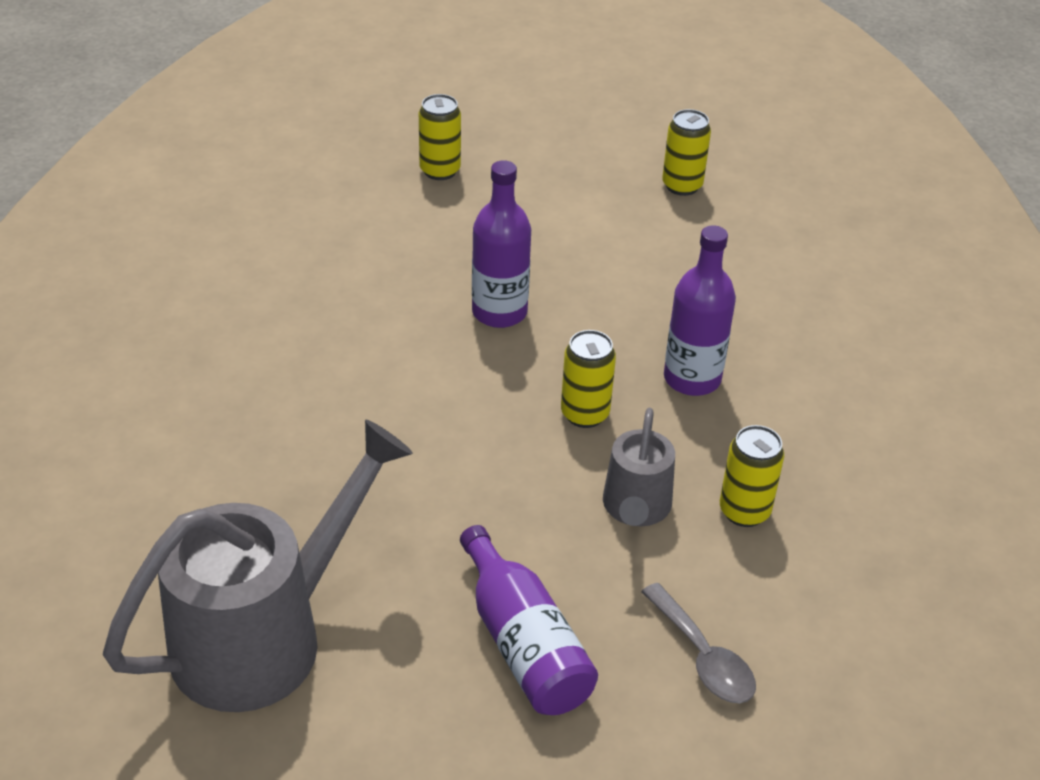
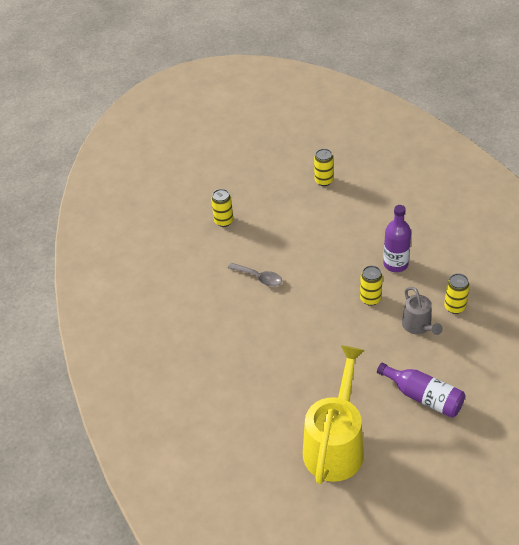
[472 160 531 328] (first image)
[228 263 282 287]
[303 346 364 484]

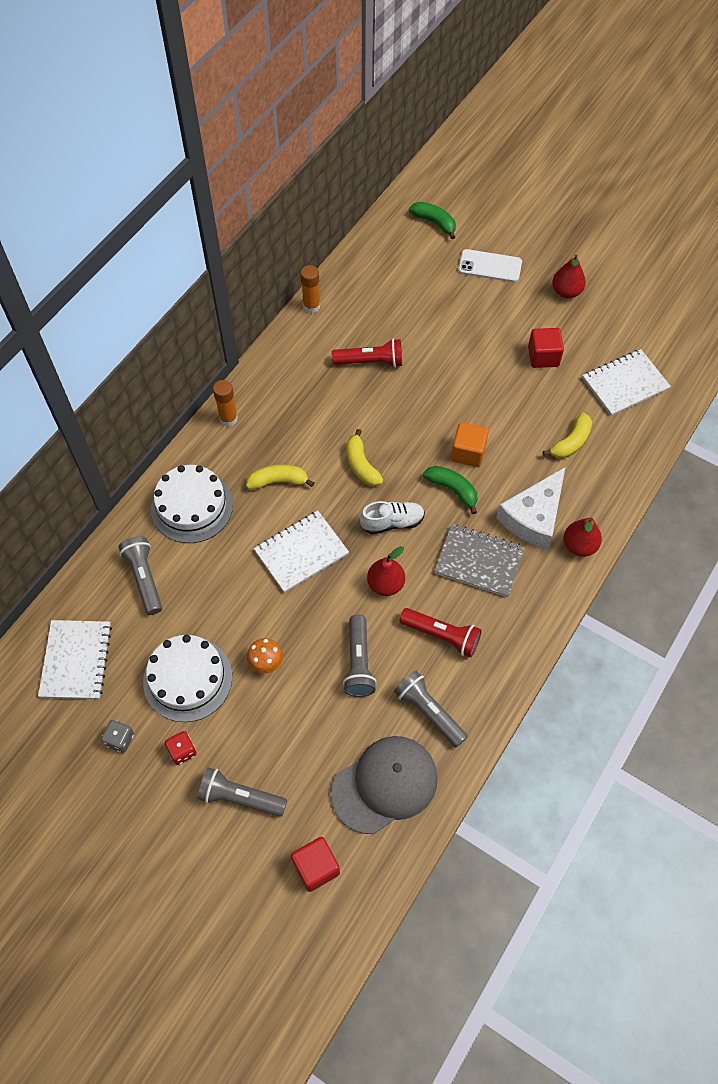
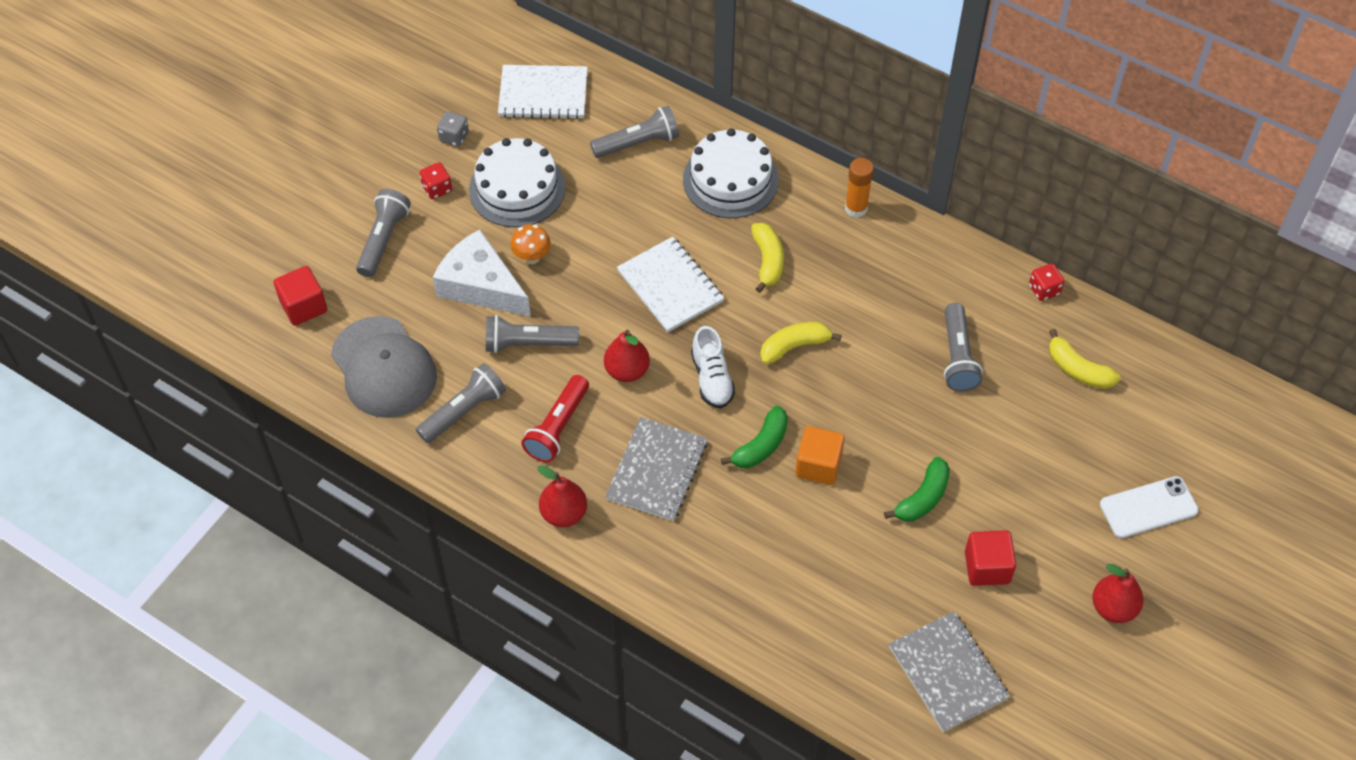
[884 457 950 522]
[433 229 531 317]
[1049 329 1121 389]
[537 465 587 527]
[1029 264 1065 301]
[944 303 983 392]
[889 611 1010 732]
[1100 476 1199 538]

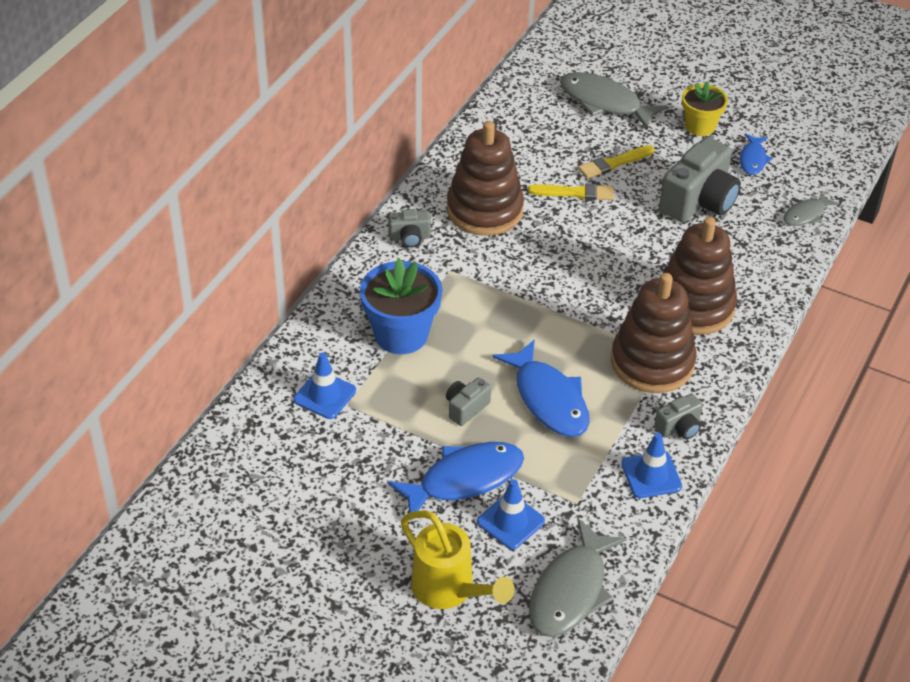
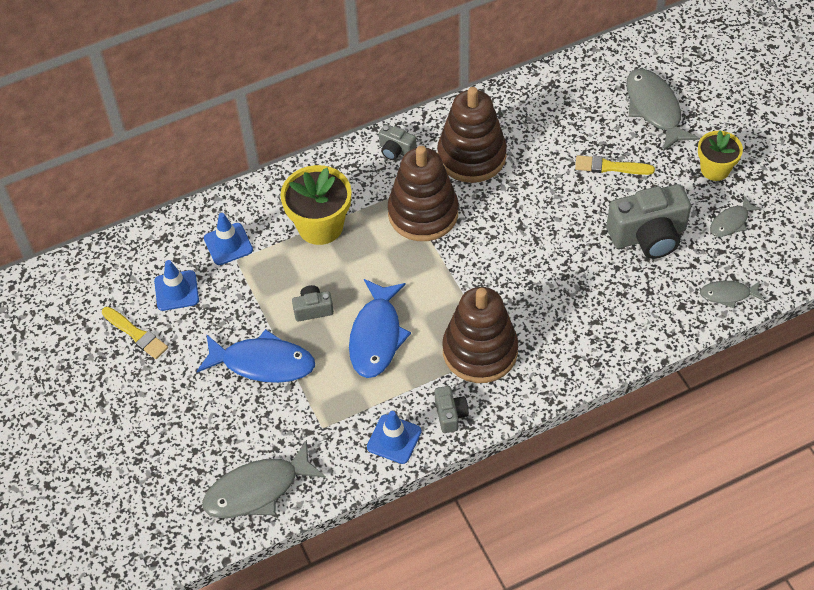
[401 511 515 609] (first image)
[154 260 199 311]
[102 307 168 359]
[388 146 458 241]
[281 165 351 245]
[710 196 762 237]
[435 386 469 433]

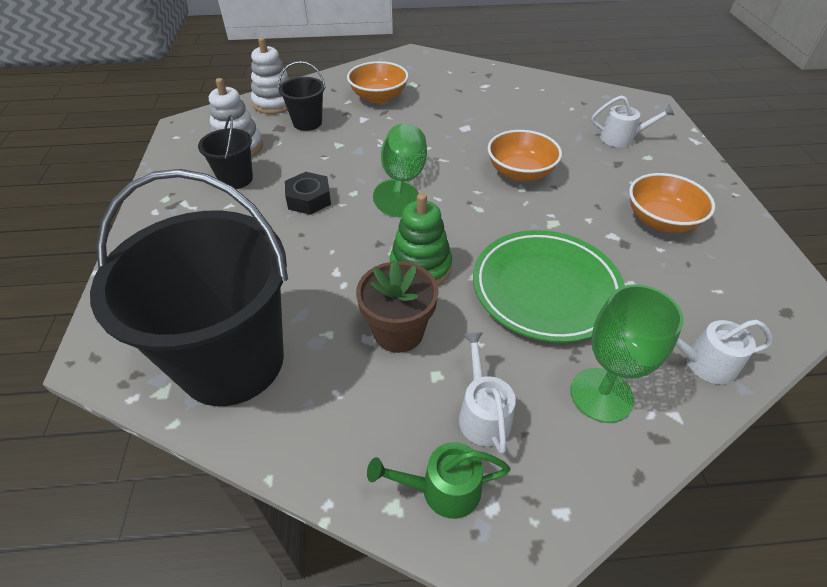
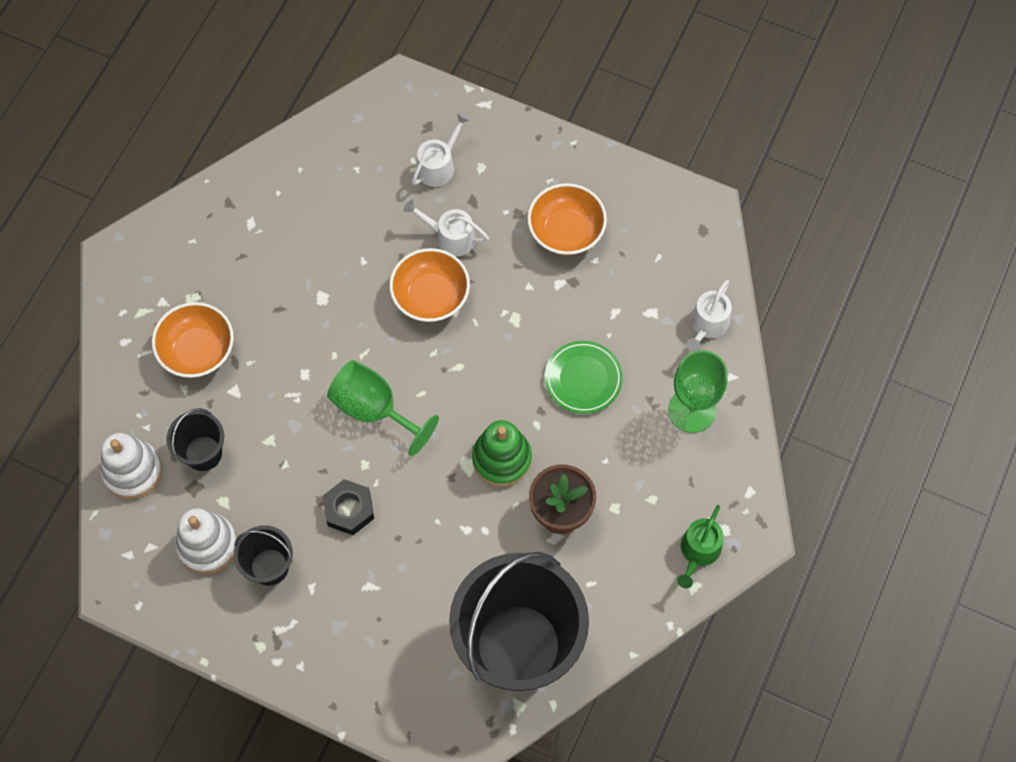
[404 200 489 257]
[545 341 623 414]

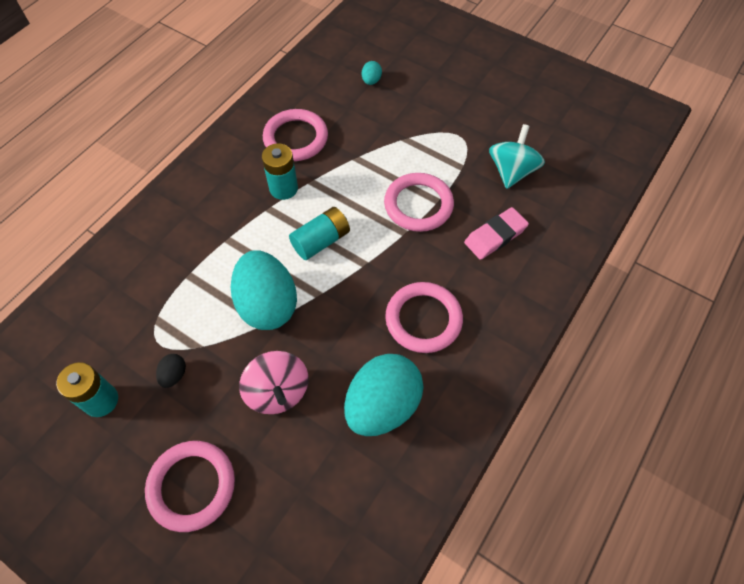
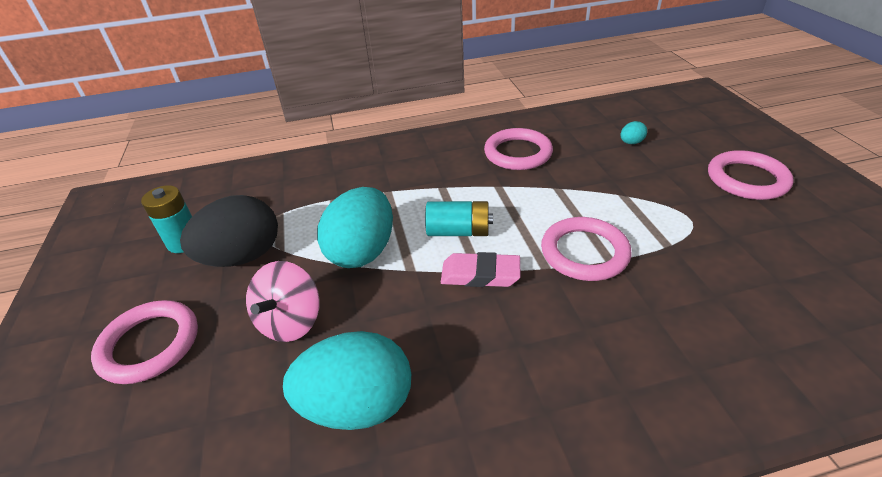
[262 143 298 200] (first image)
[489 124 545 189] (first image)
[708 150 794 200]
[441 252 520 287]
[180 195 278 267]

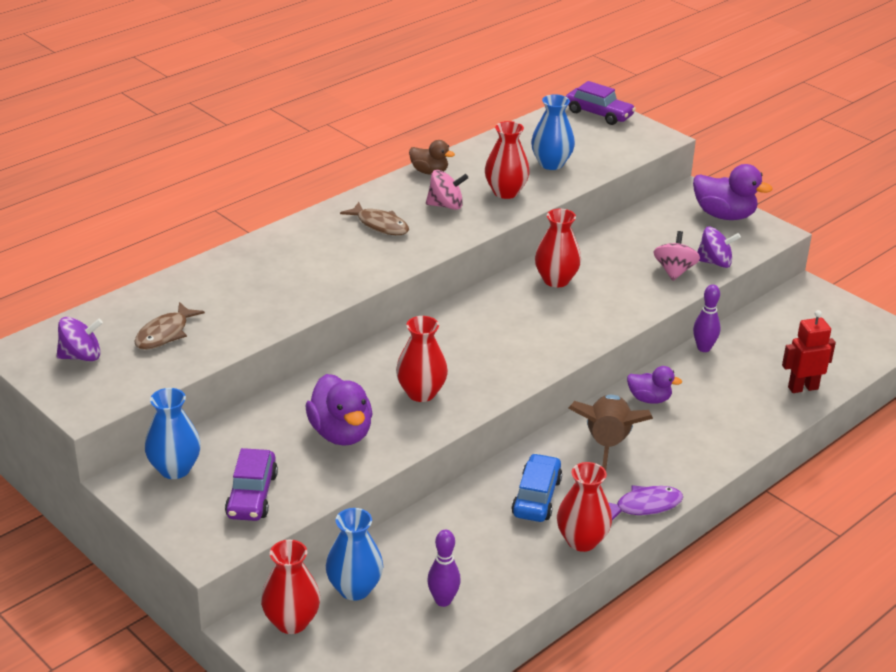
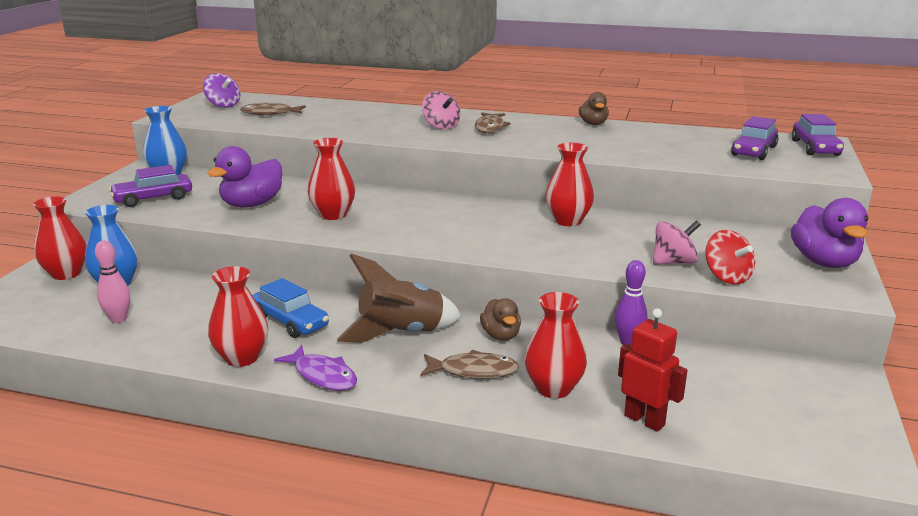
[531 94 575 170] (first image)
[420 350 519 379]
[731 116 779 160]
[422 91 460 129]
[524 292 587 399]
[95 240 130 323]
[480 298 521 340]
[705 230 755 284]
[253 278 329 338]

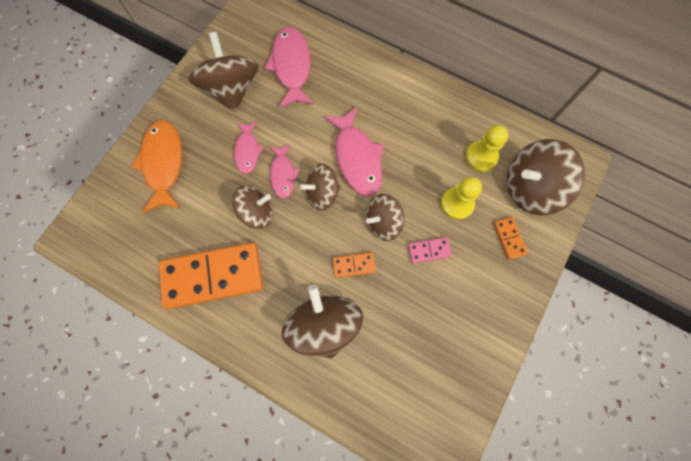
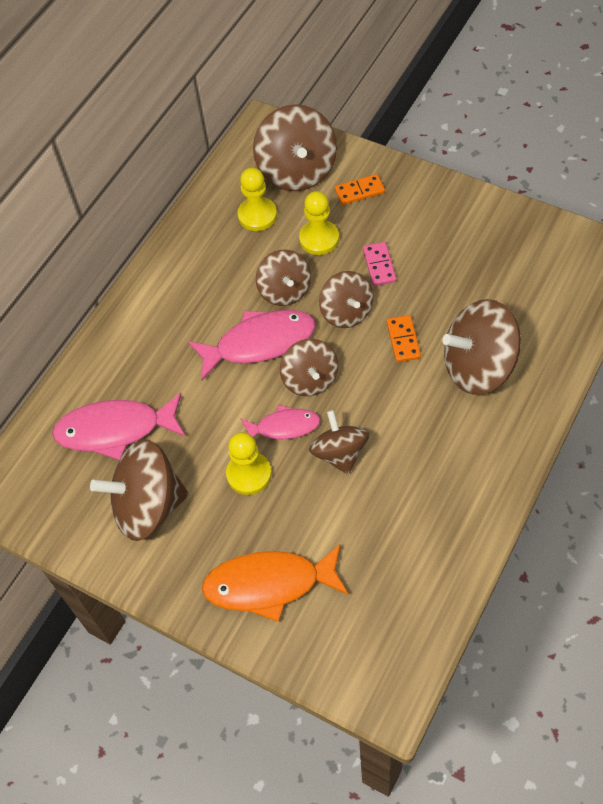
[159 243 263 309] (first image)
[256 250 311 306]
[226 432 272 495]

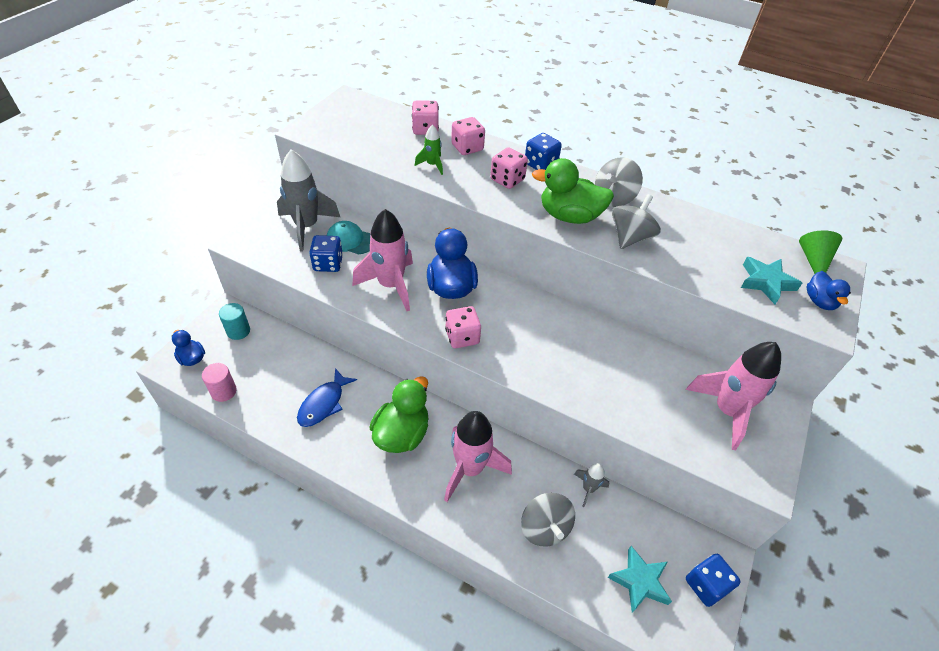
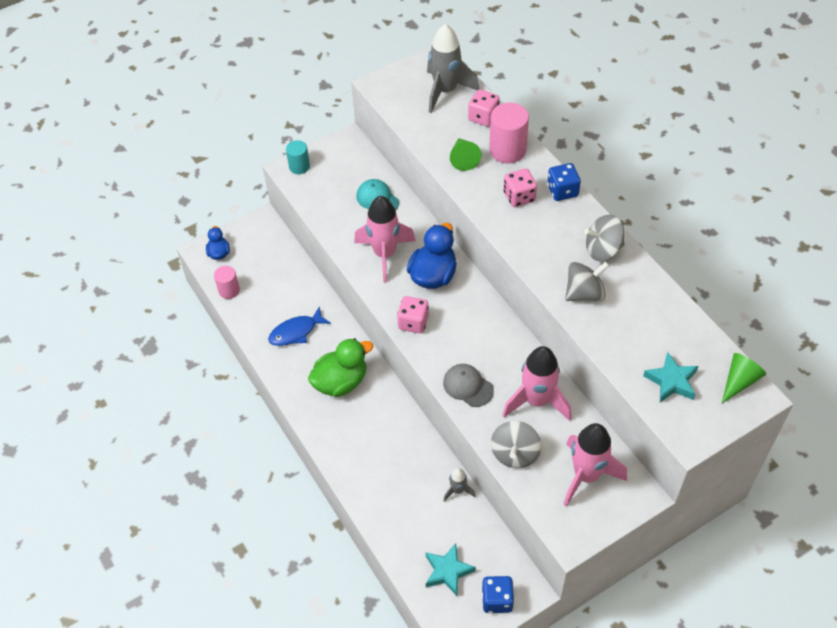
[309 235 343 272] (first image)
[532 158 614 224] (first image)
[806 271 851 310] (first image)
[443 364 494 407]
[286 140 310 174]
[427 24 479 113]
[503 346 572 421]
[491 421 541 468]
[450 138 482 171]
[489 103 529 163]

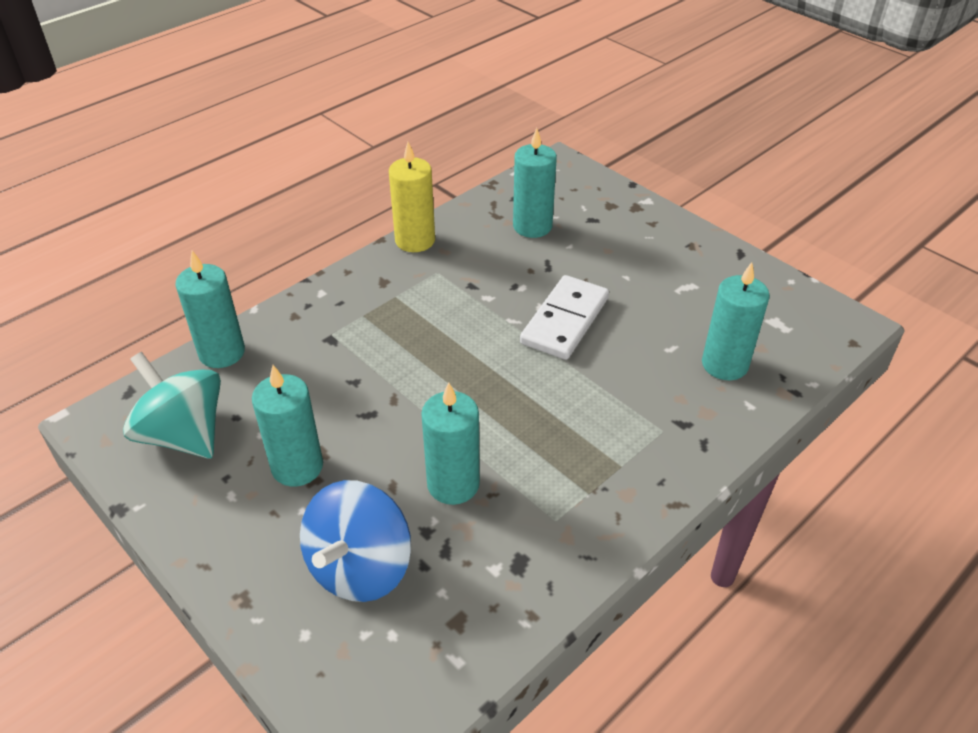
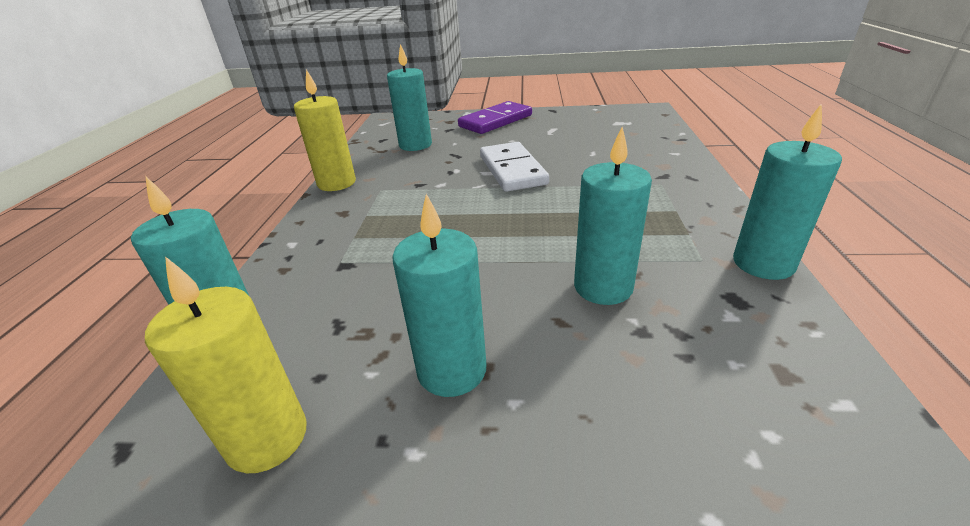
[300 480 411 602] (first image)
[458 101 532 134]
[733 103 842 280]
[145 256 307 473]

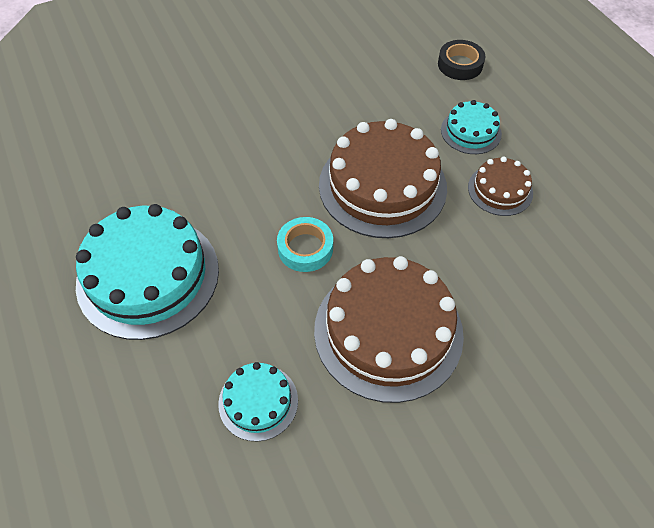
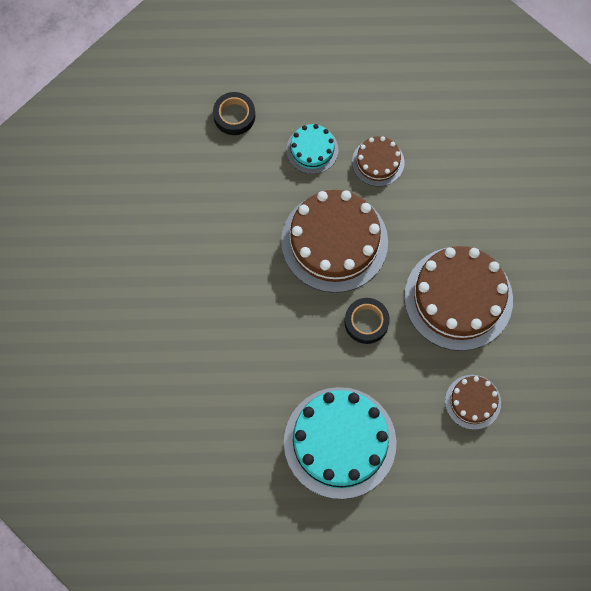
[445 375 501 430]
[345 298 390 344]

